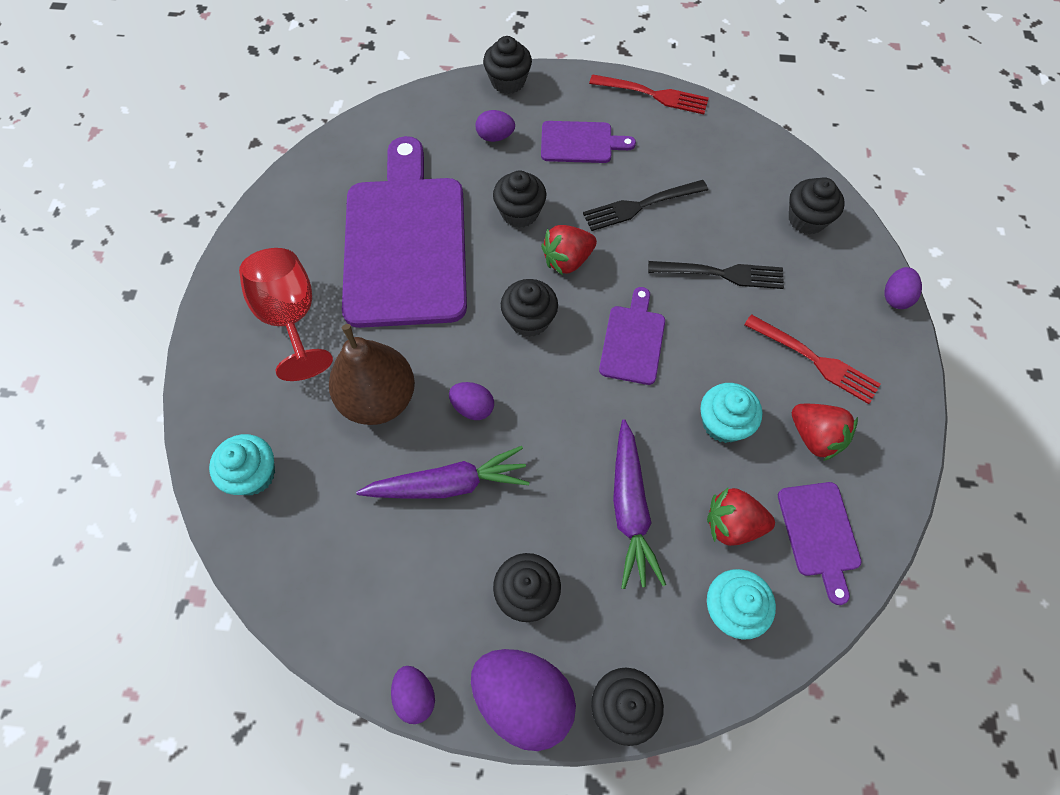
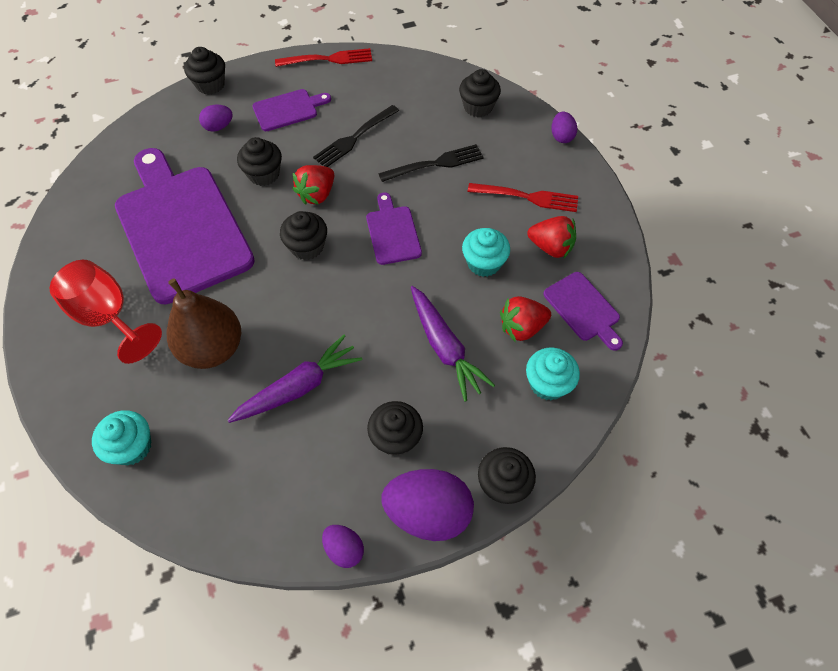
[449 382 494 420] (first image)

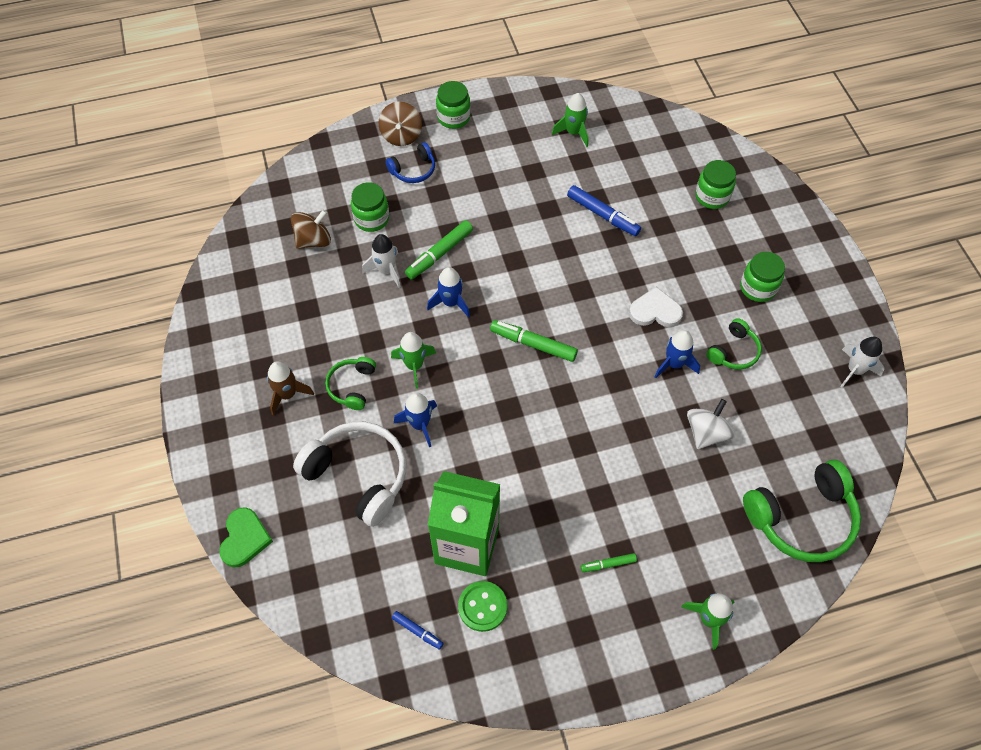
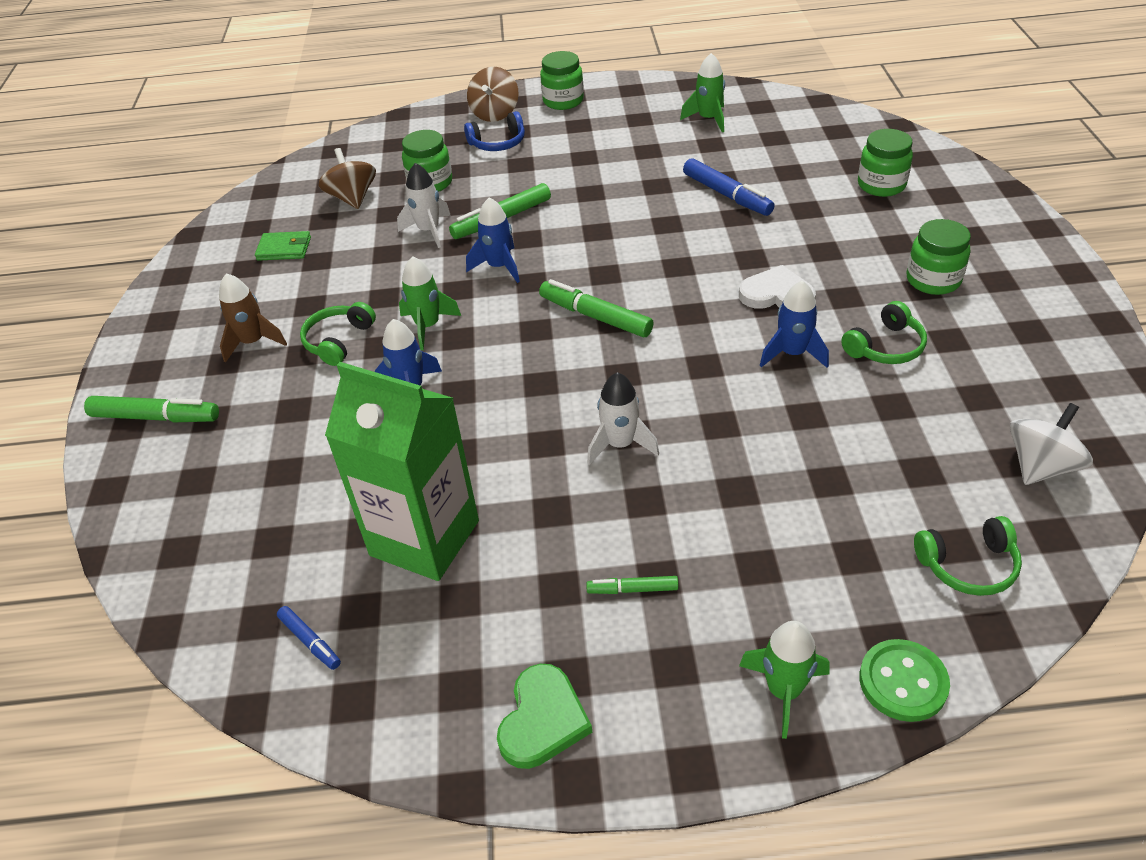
[293 422 406 527] (first image)
[84 396 219 422]
[255 231 311 261]
[497 664 592 769]
[859 639 950 722]
[1010 403 1093 485]
[587 372 659 465]
[318 148 376 209]
[914 516 1022 596]

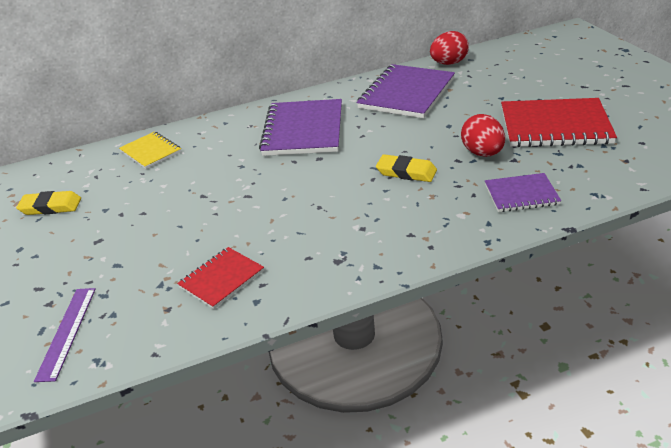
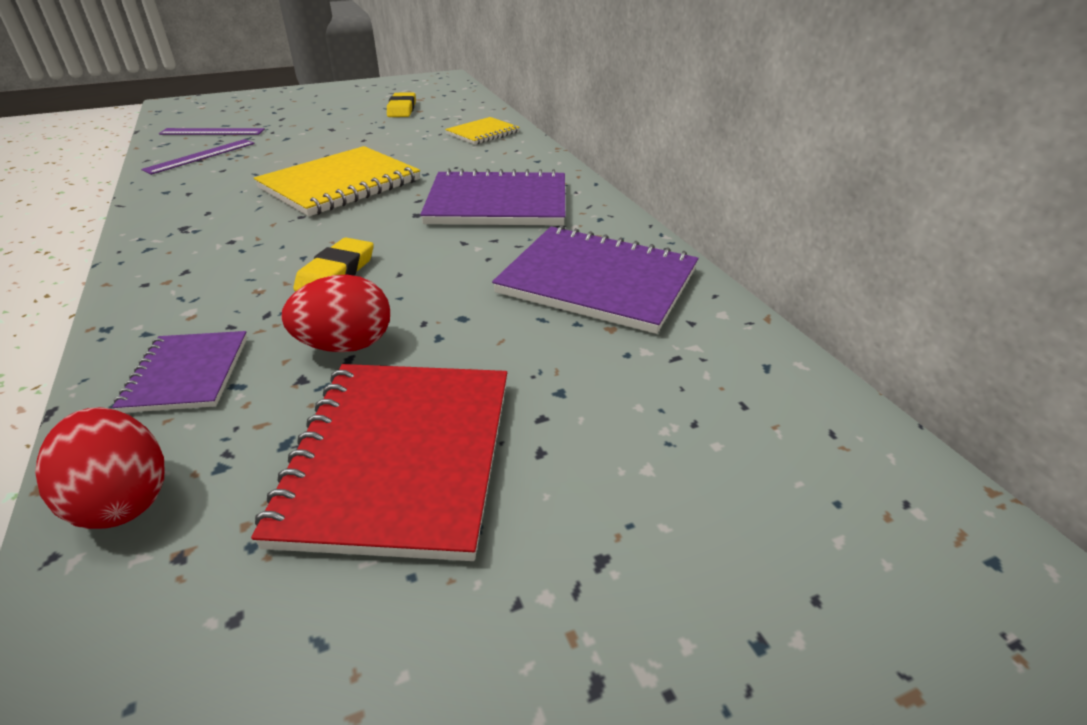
[177 247 264 309] (first image)
[141 139 255 175]
[254 146 420 216]
[35 407 164 529]

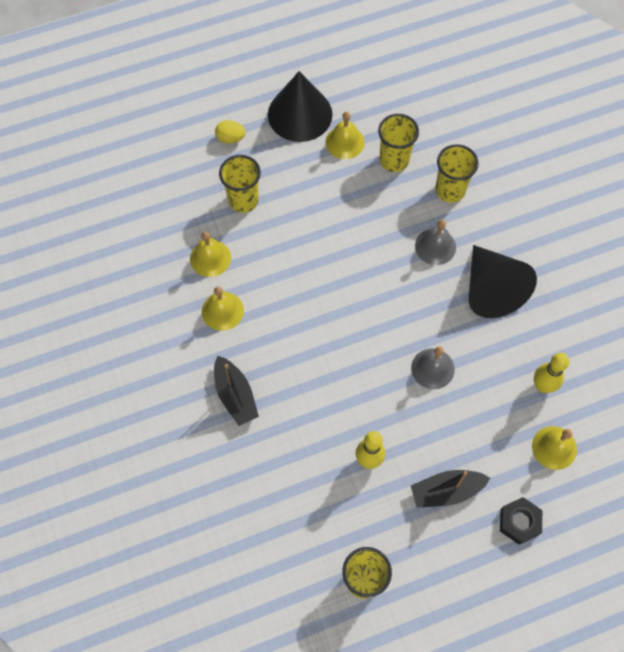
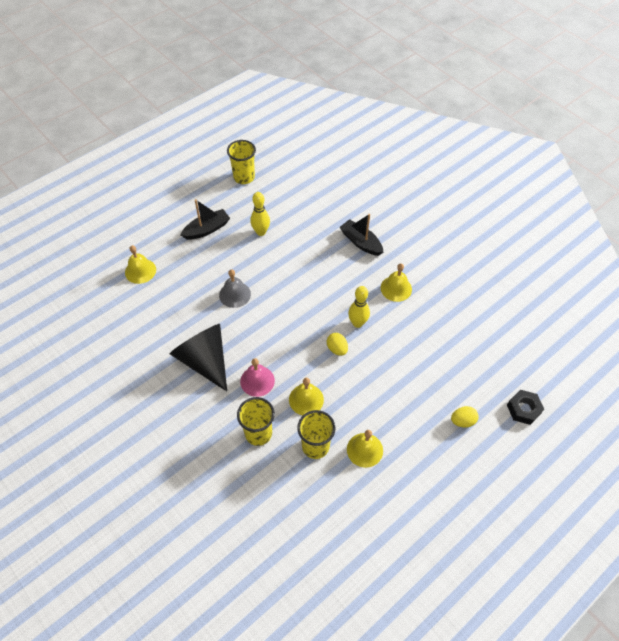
[219 155 261 213] (first image)
[268 71 332 142] (first image)
[327 333 348 356]
[289 378 324 415]
[507 390 544 425]
[348 286 370 328]
[240 358 275 397]

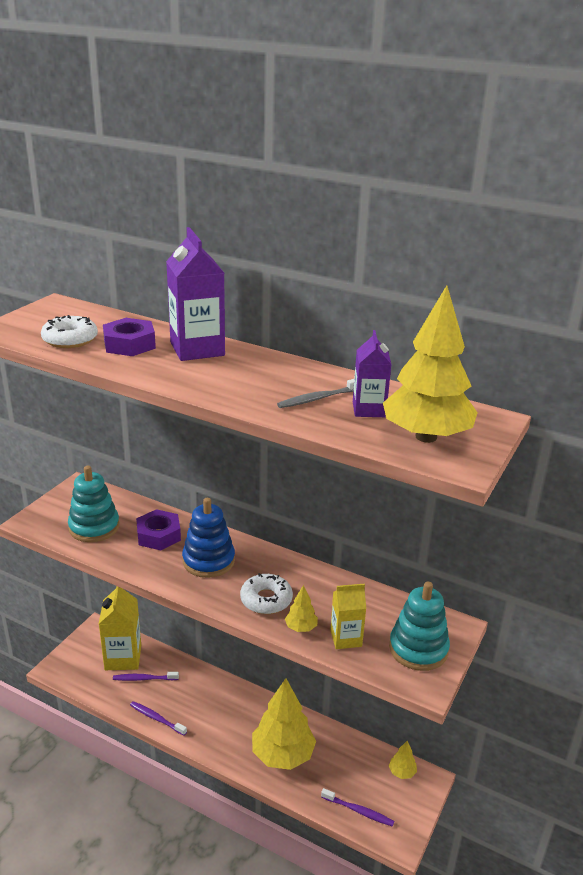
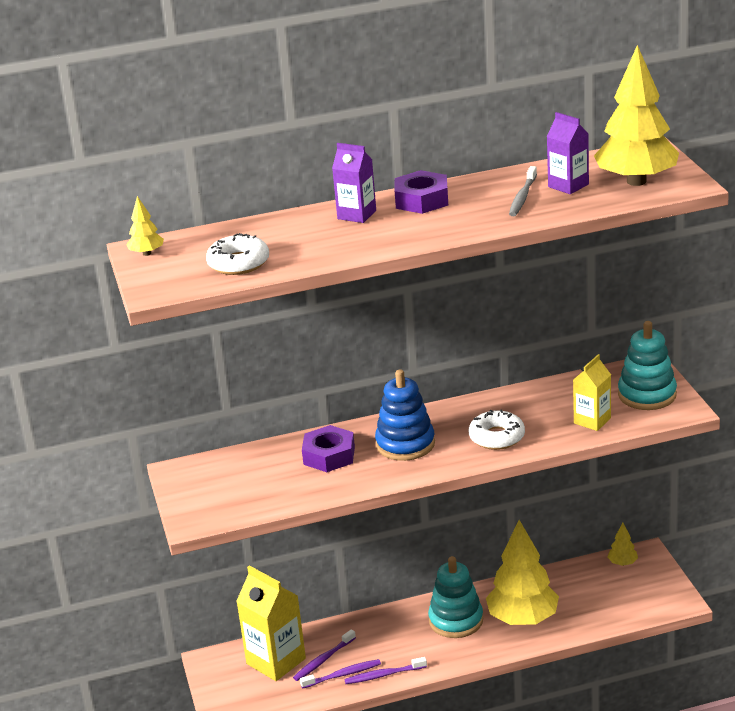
[428 556 483 638]
[395 170 448 214]
[126 196 164 256]
[300 659 381 688]
[332 143 376 223]

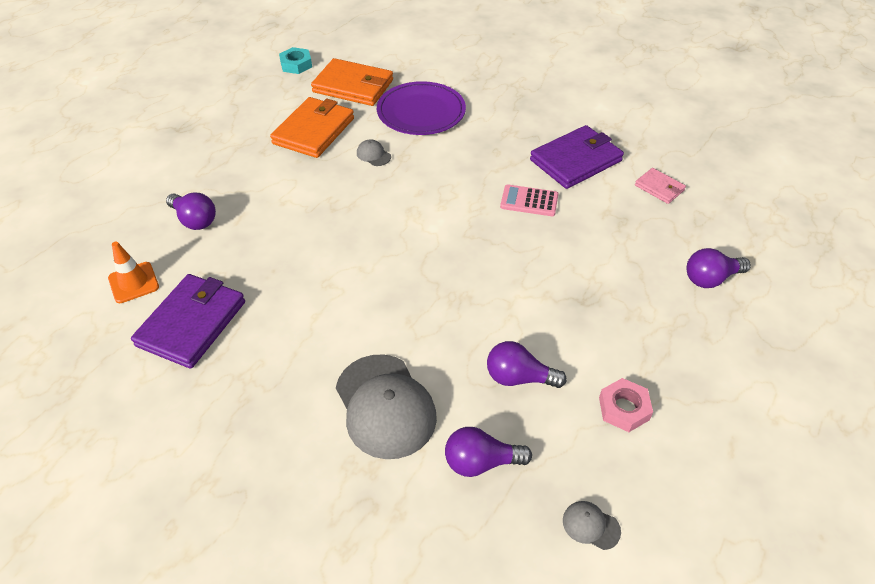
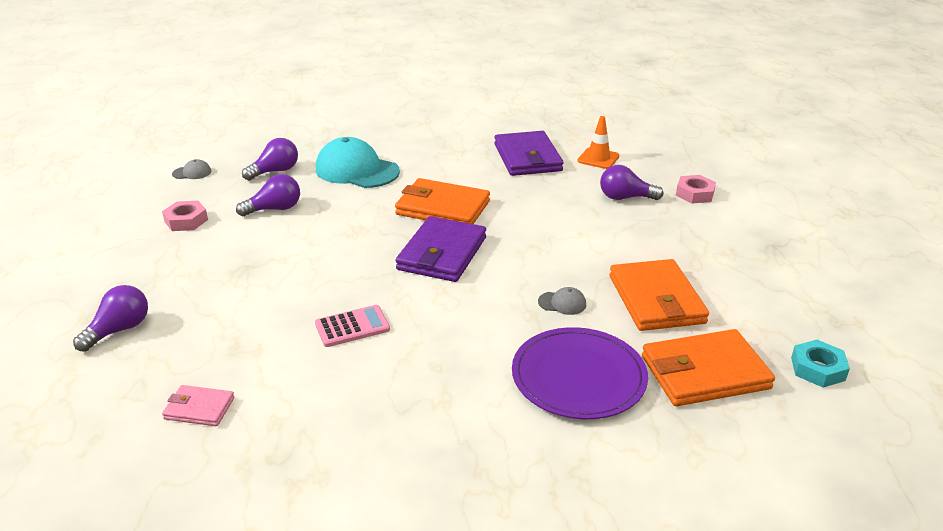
[395 178 490 224]
[676 175 716 204]
[395 216 486 282]
[316 137 400 188]

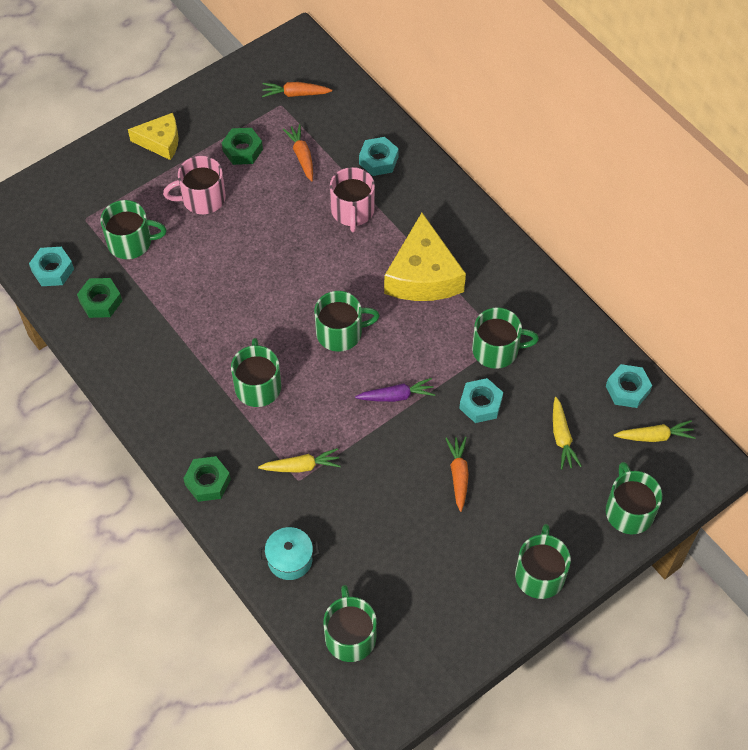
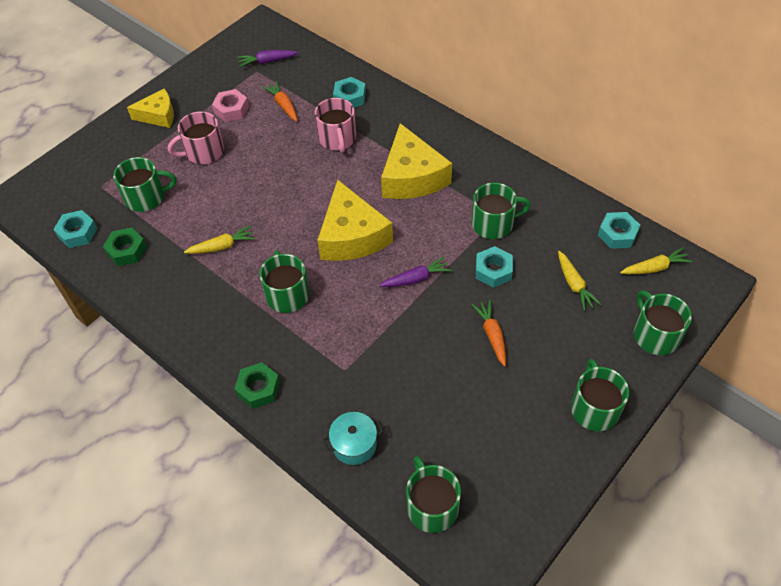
[184 225 256 254]
[317 180 393 261]
[212 89 249 122]
[238 50 298 67]

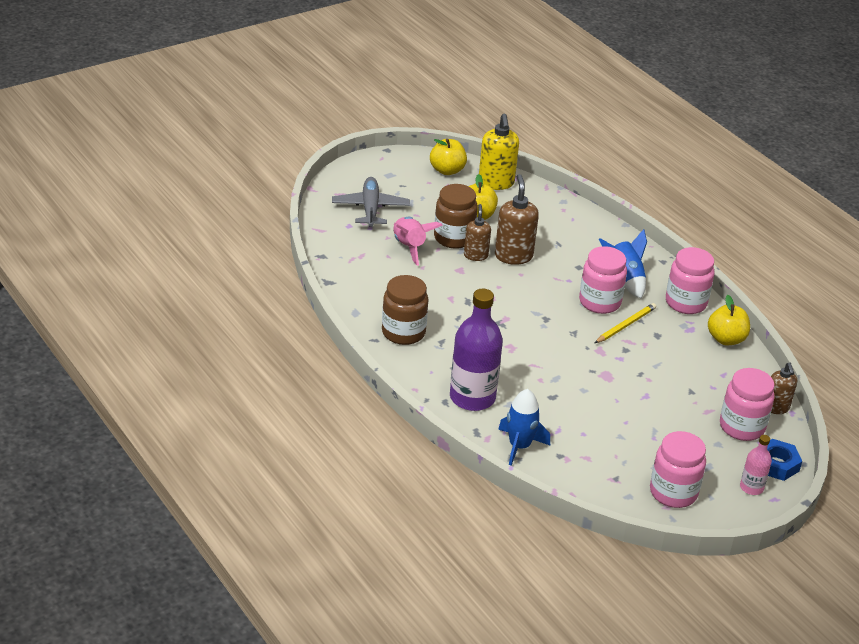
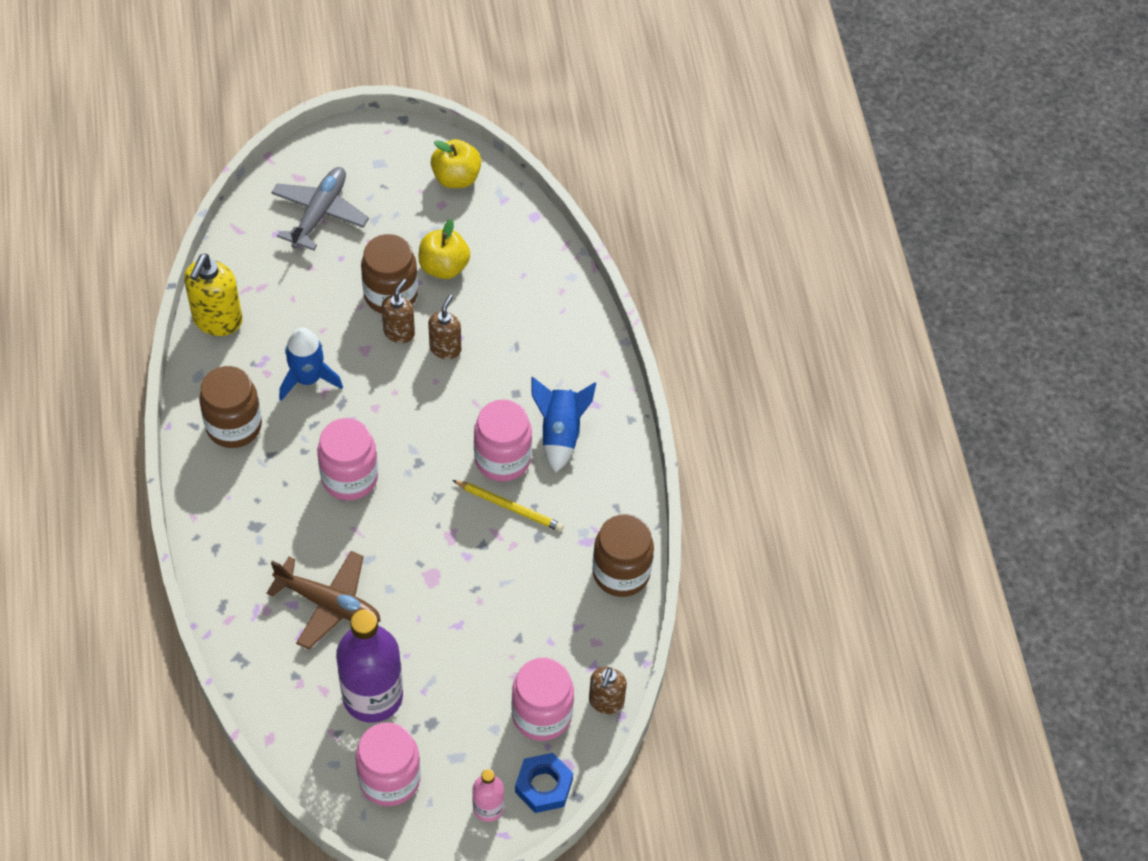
[393 217 443 266] (first image)
[267 551 381 649]
[336 609 403 723]
[184 254 242 336]
[279 328 343 401]
[317 418 378 500]
[593 514 654 597]
[452 480 564 532]
[428 295 461 359]

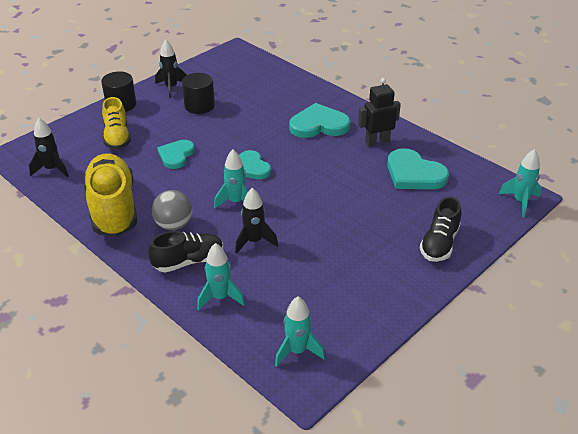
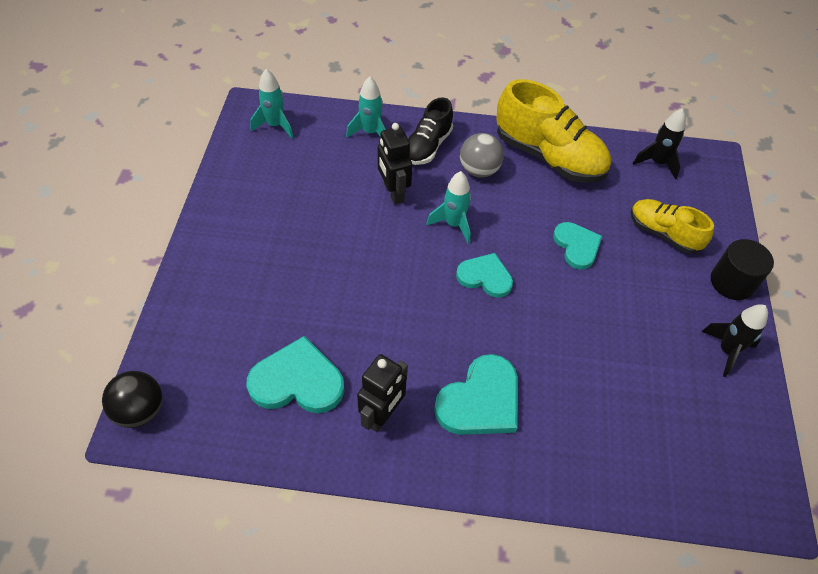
[182 73 215 114] (first image)
[420 197 461 262] (first image)
[378 123 412 205]
[102 371 162 428]

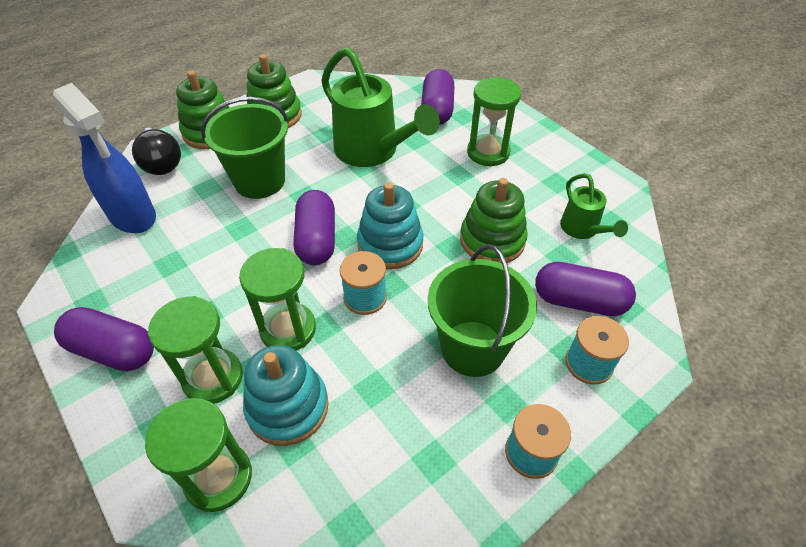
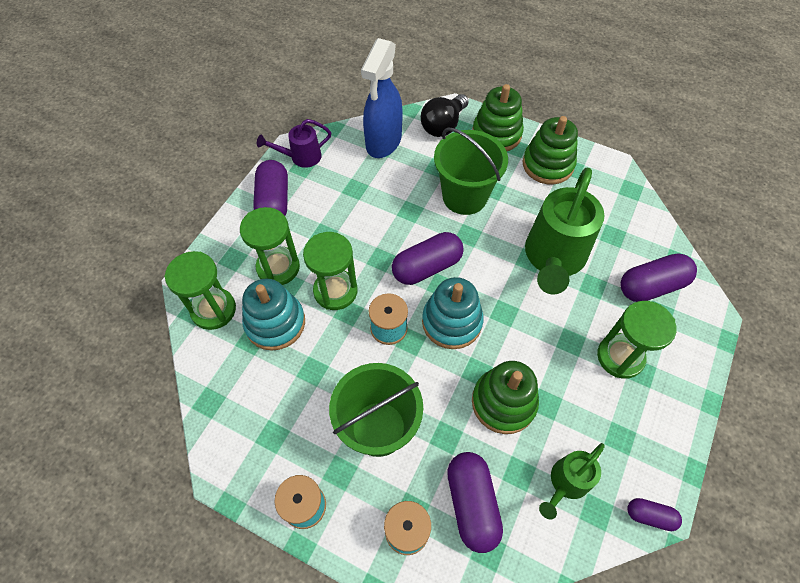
[257 119 331 168]
[627 498 682 531]

